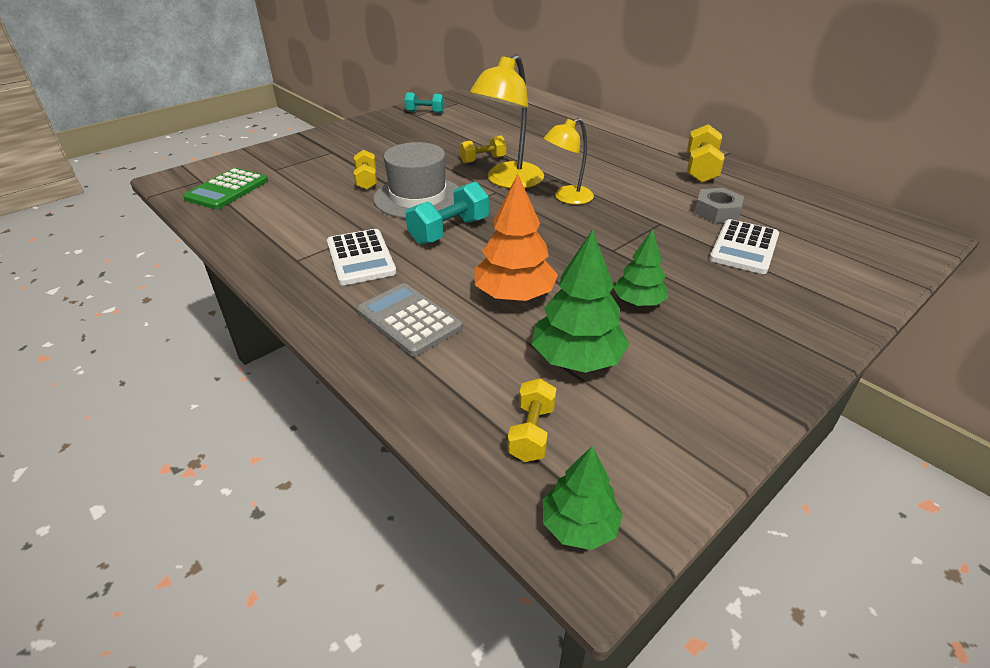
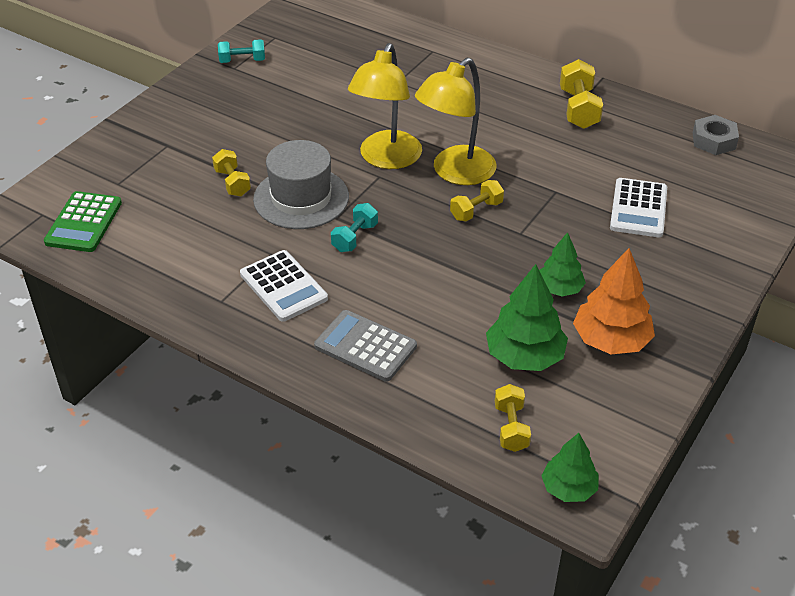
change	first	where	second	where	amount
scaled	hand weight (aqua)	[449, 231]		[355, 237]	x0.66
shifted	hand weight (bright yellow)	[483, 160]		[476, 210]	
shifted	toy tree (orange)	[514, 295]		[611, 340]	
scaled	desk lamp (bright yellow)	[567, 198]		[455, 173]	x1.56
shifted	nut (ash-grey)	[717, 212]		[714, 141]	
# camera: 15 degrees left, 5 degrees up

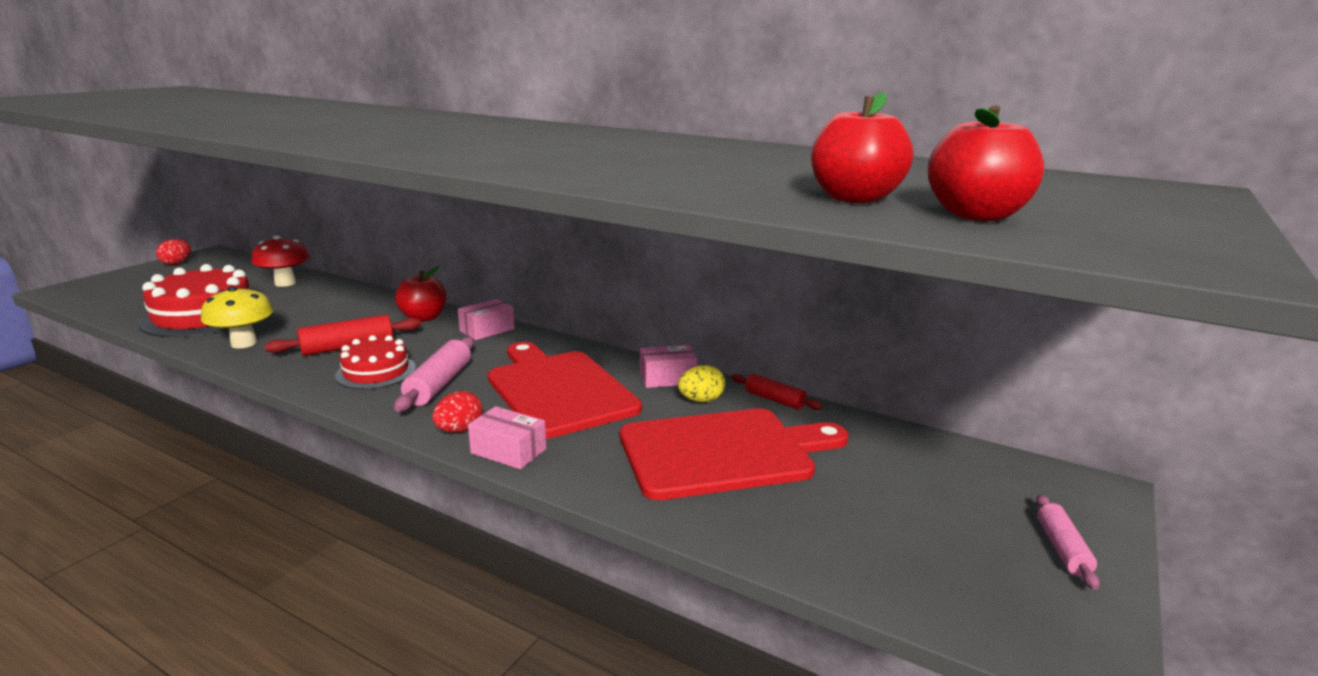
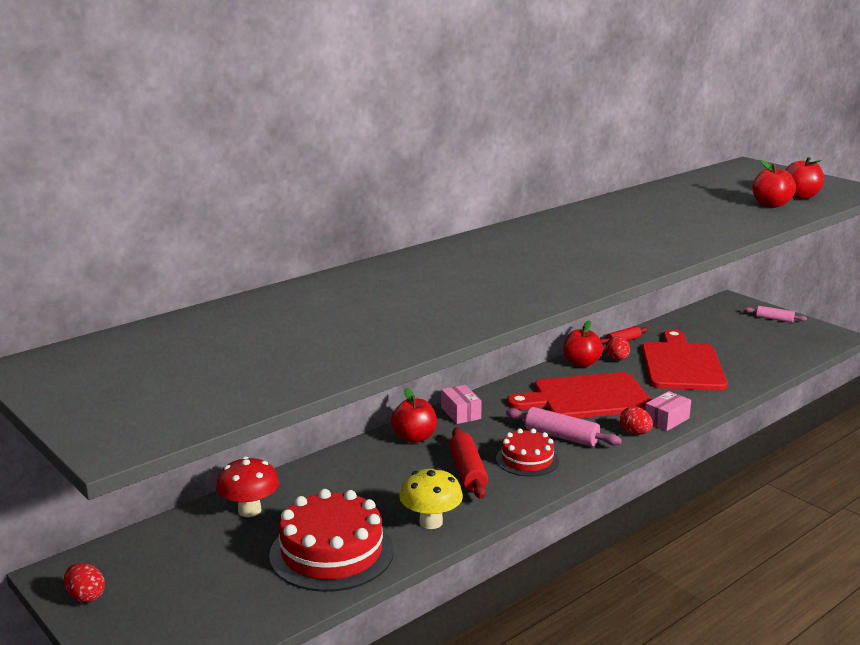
change	first	where	second	where	amount
swapped	package (pink)	[667, 378]	apple fruit (crimson)	[581, 363]	
repainted	egg shape (bright yellow)	[701, 400]	egg shape (crimson)	[617, 359]	
# camera: 70 degrees left, 0 degrees up

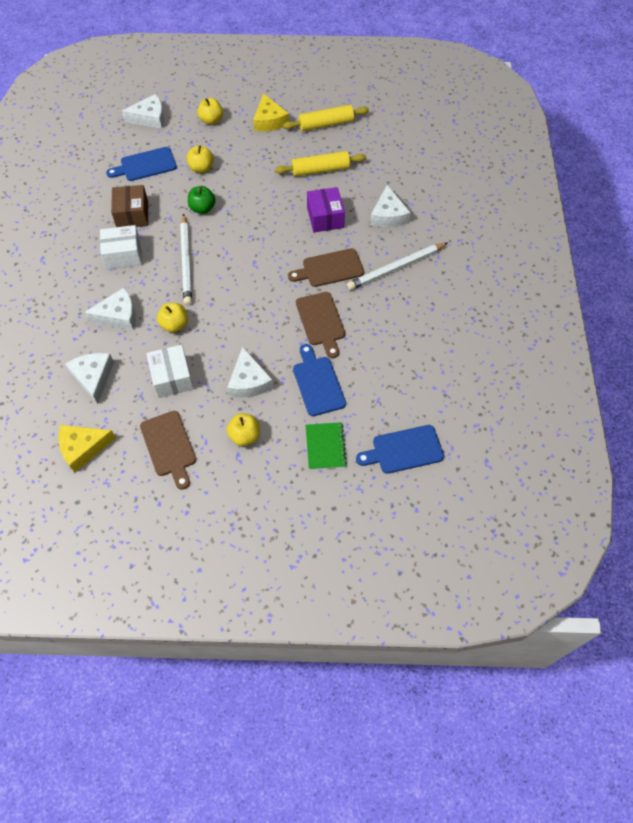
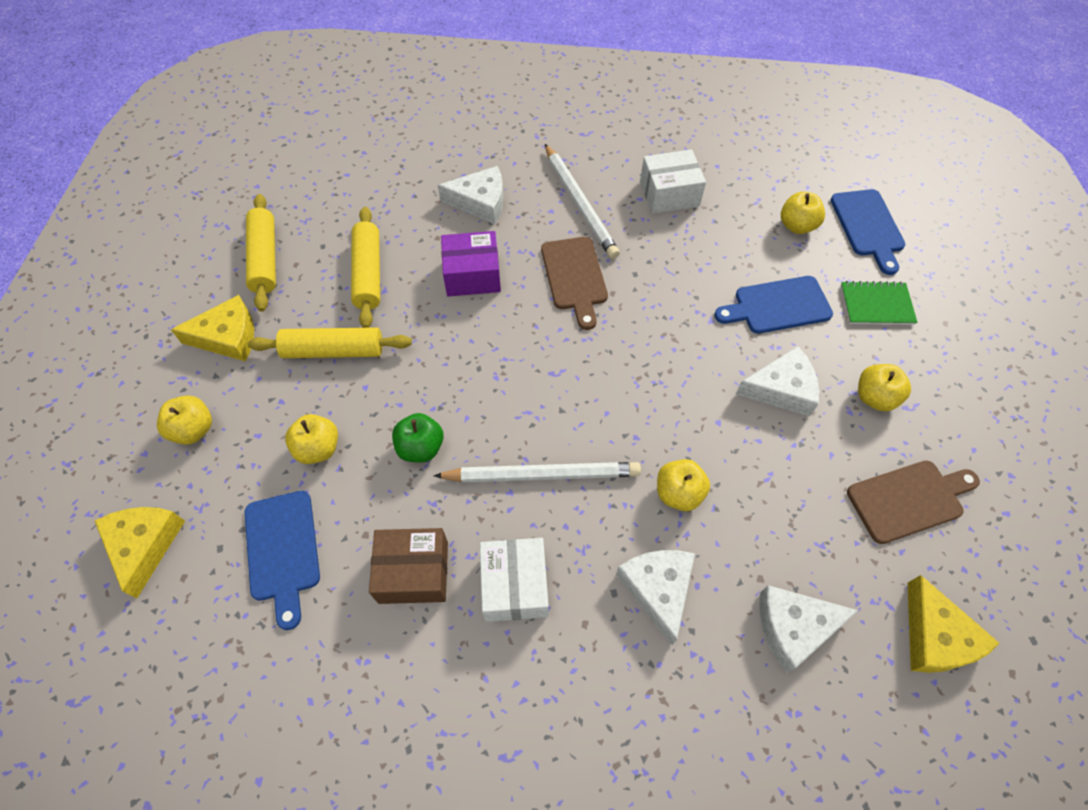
change	first	where	second	where	amount
repainted	cheese (white)	[150, 118]	cheese (bright yellow)	[144, 545]	
shifted	package (white)	[172, 378]		[669, 194]	
gone	chopping board (dark brown)	[321, 321]			
new			pastry roller (bright yellow)	[333, 351]	
new			apple fruit (bright yellow)	[797, 226]	
# camera: 85 degrees left, 0 degrees up

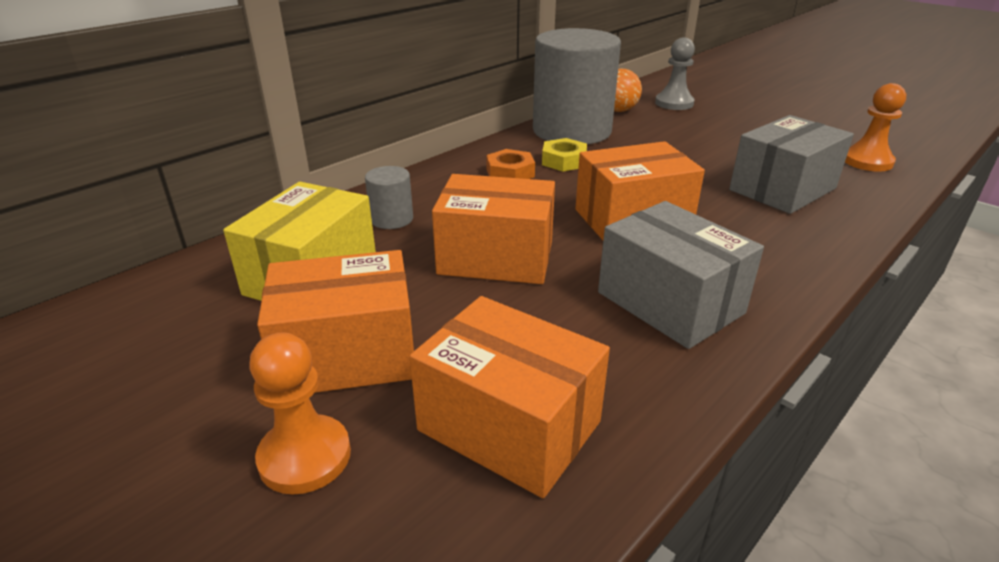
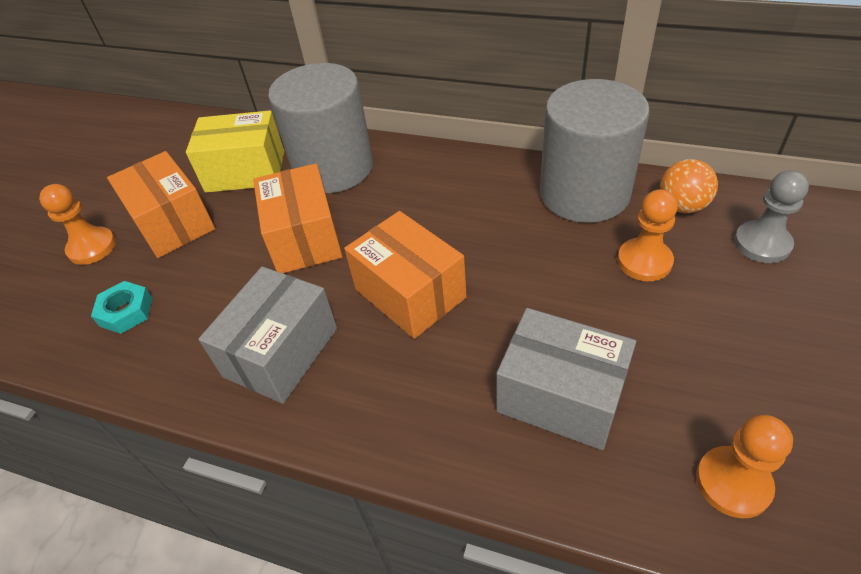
change	first	where	second	where	amount
scaled	cylinder (ash-grey)	[392, 219]		[333, 168]	x2.42
swapped	package (orange)	[509, 426]	nut (aqua)	[126, 312]	
gone	nut (orange)	[510, 173]			
gone	nut (bright yellow)	[564, 161]			
new			chess pawn (orange)	[644, 261]	
# camera: 70 degrees right, 15 degrees up

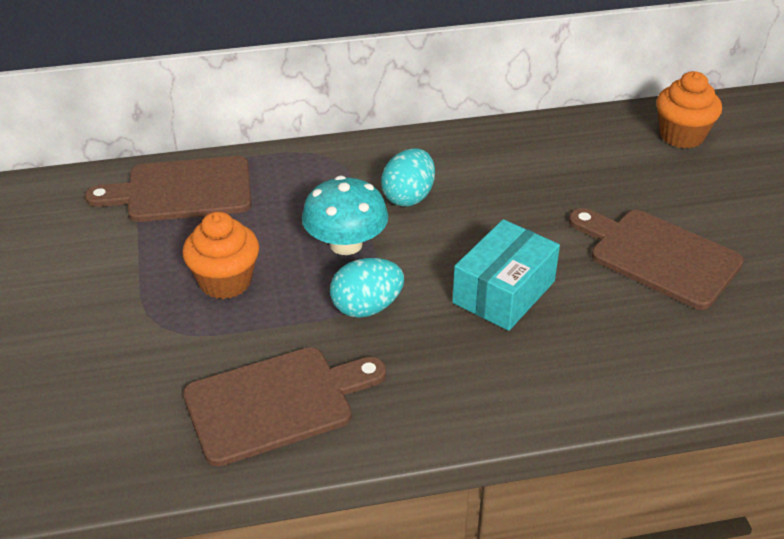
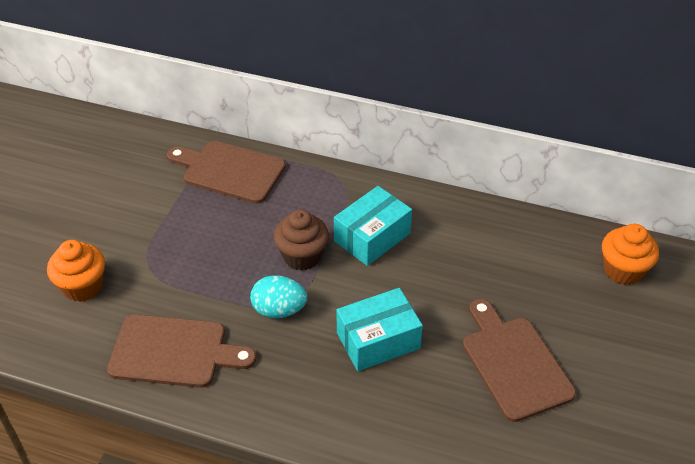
change	first	where	second	where	amount
shifted	fairy cake (orange)	[225, 281]		[83, 287]	
swapped	fungus (aqua)	[346, 244]	fairy cake (dark brown)	[302, 256]	
swapped	egg shape (aqua)	[408, 197]	package (aqua)	[372, 237]	
# camera: 30 degrees right, 5 degrees up

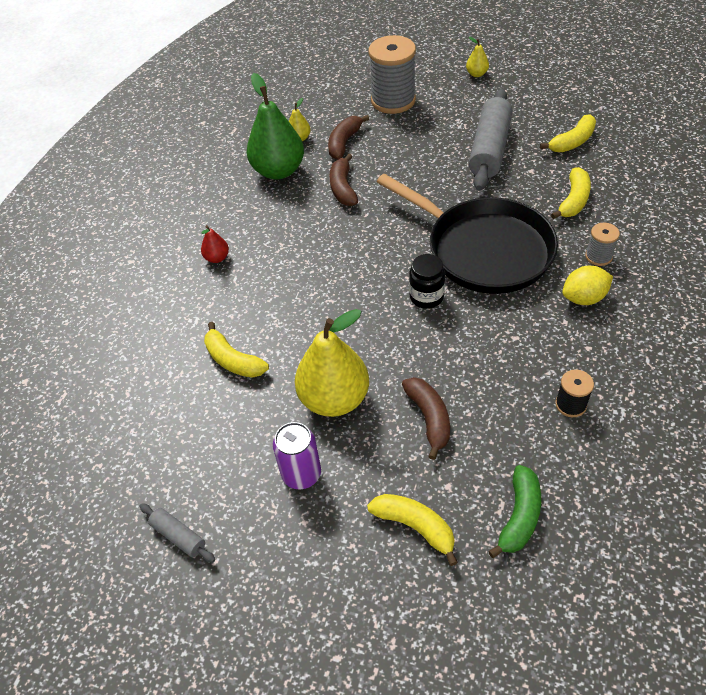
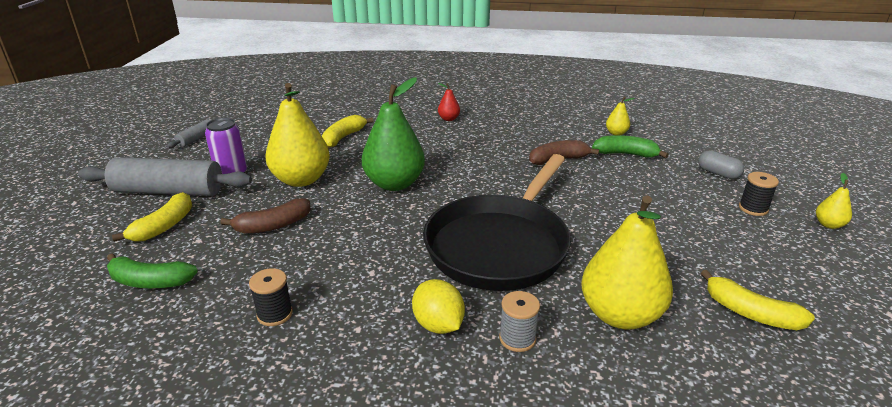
change	first	where	second	where	amount
shifted	toy pear (emerald)	[278, 171]		[394, 184]	
repainted	banana (dark brown)	[344, 142]	banana (emerald)	[626, 154]	
swapped	bobbin (ash-grey)	[393, 100]	pill shape (ash-grey)	[718, 173]	
gone	jam jar (ebony)	[426, 297]			
shifted	pastry roller (ash-grey)	[489, 149]		[169, 191]	
swapped	banana (bright yellow)	[573, 200]	toy pear (bright yellow)	[620, 315]	
new			bobbin (ebony)	[753, 208]	
# camera: 75 degrees right, 20 degrees down

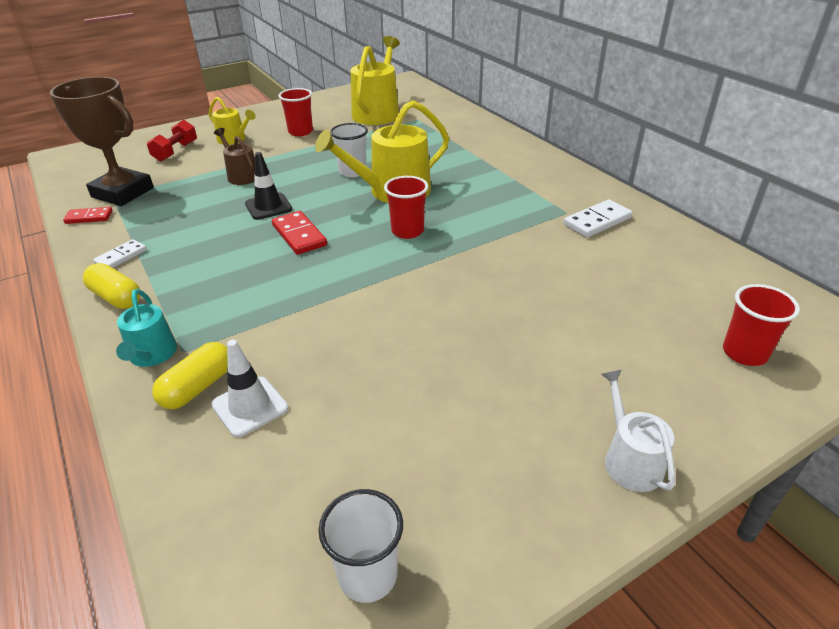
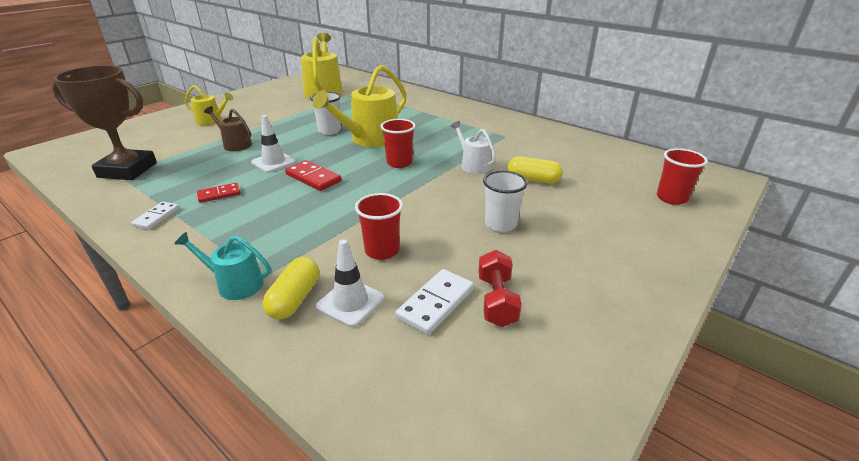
change	first	where	second	where	amount
shifted	domino tile (crimson)	[89, 217]		[219, 194]	
shifted	pill shape (bright yellow)	[116, 297]		[533, 180]	
rotated	watering can (aqua)	[152, 355]		[235, 284]	135 degrees clockwise
shifted	hand weight (crimson)	[175, 152]		[496, 300]	
repainted	safety cone (ebony)	[268, 206]	safety cone (white)	[273, 162]	
shifted	beaker (crimson)	[300, 132]		[382, 250]	
shifted	beaker (white)	[368, 575]		[500, 224]	
shifted	domino tile (white)	[597, 221]		[436, 303]	
shifted	watering can (white)	[629, 460]		[473, 165]	
# camera: 20 degrees left, 5 degrees down

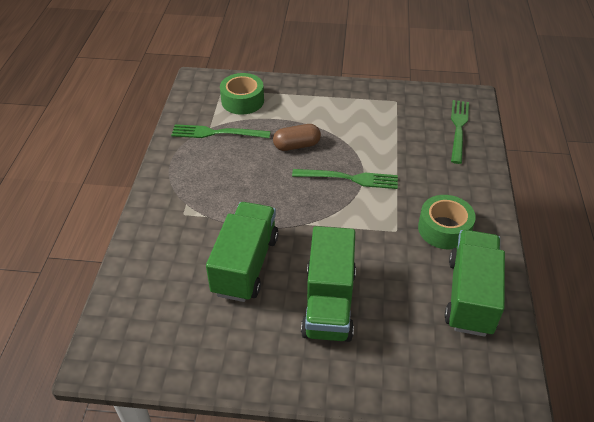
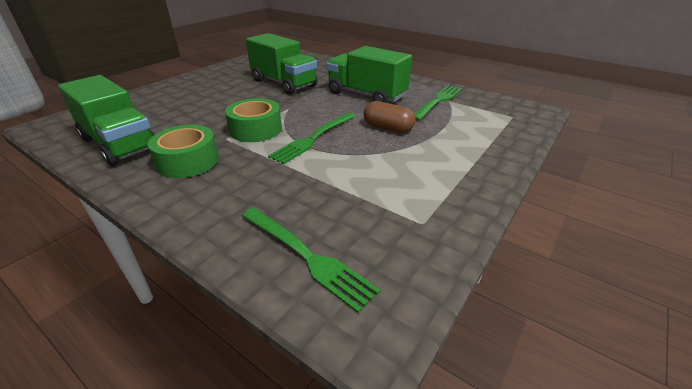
change	first	where	second	where	amount
shifted	tape (emerald)	[242, 101]		[256, 129]	
rotated	pill shape (dark brown)	[296, 145]		[388, 128]	75 degrees counterclockwise
shifted	truck (emerald)	[329, 303]		[366, 95]	
# camera: 120 degrees right, 10 degrees down

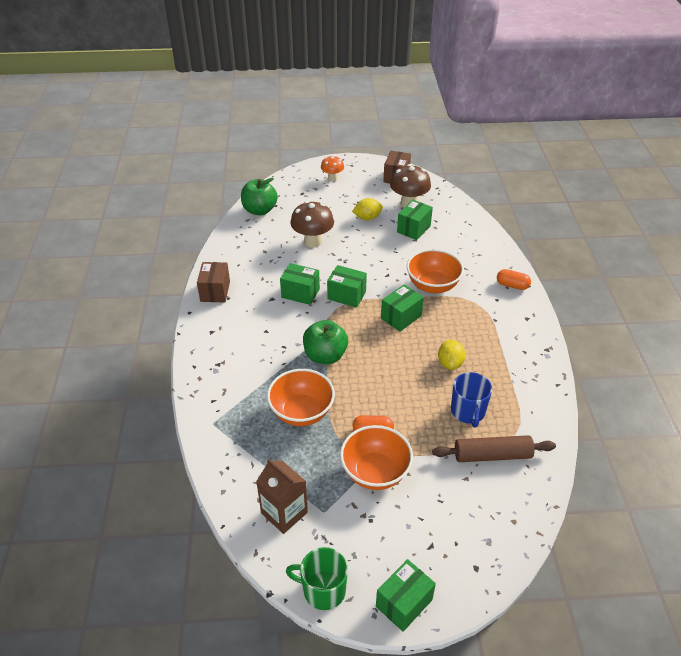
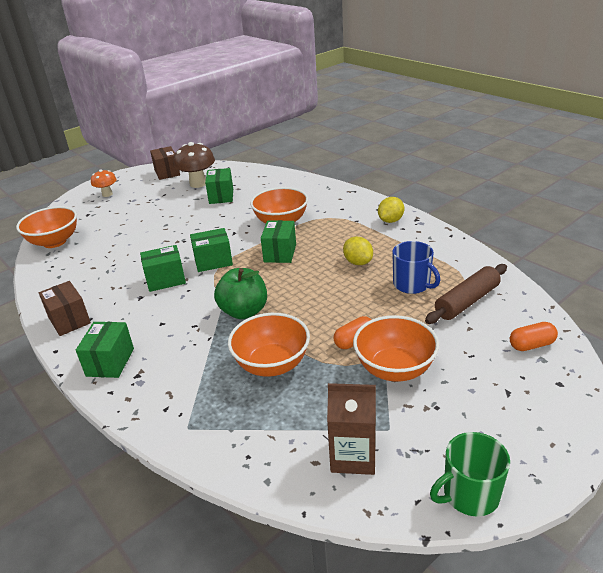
change	first	where	second	where	amount
swapped	apple fruit (emerald)	[259, 210]	serving bowl (orange)	[54, 242]	
gone	fungus (dark brown)	[313, 242]			
shifted	toy lemon (bright yellow)	[367, 218]		[390, 221]	
shifted	package (emerald)	[404, 603]		[110, 362]	
shifted	pill shape (orange)	[512, 285]		[531, 345]	
# camera: 35 degrees left, 10 degrees down

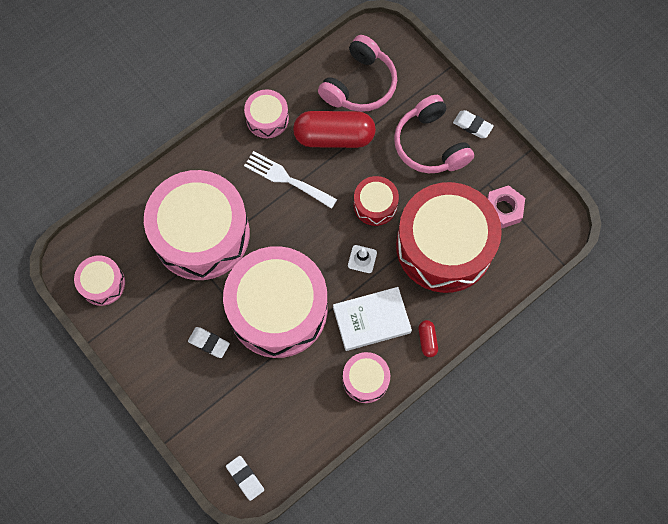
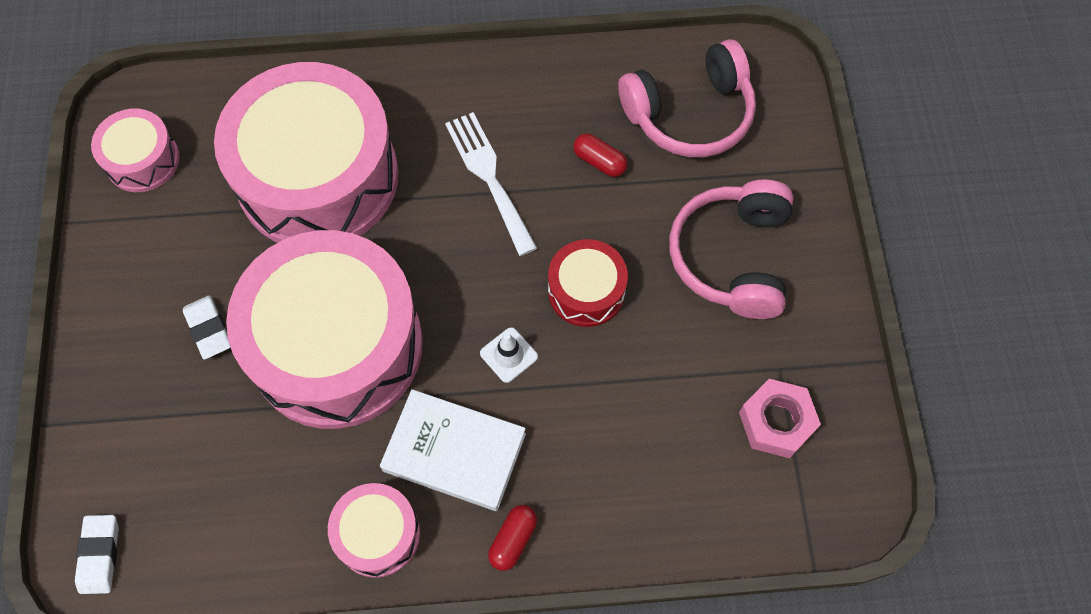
change	first	where	second	where	amount
gone	drum (pink)	[267, 118]			
scaled	pill shape (crimson)	[334, 137]		[599, 161]	x0.43
gone	drum (crimson)	[444, 246]			
gone	pencil eraser (white)	[472, 126]			
# camera: 35 degrees right, 5 degrees down

